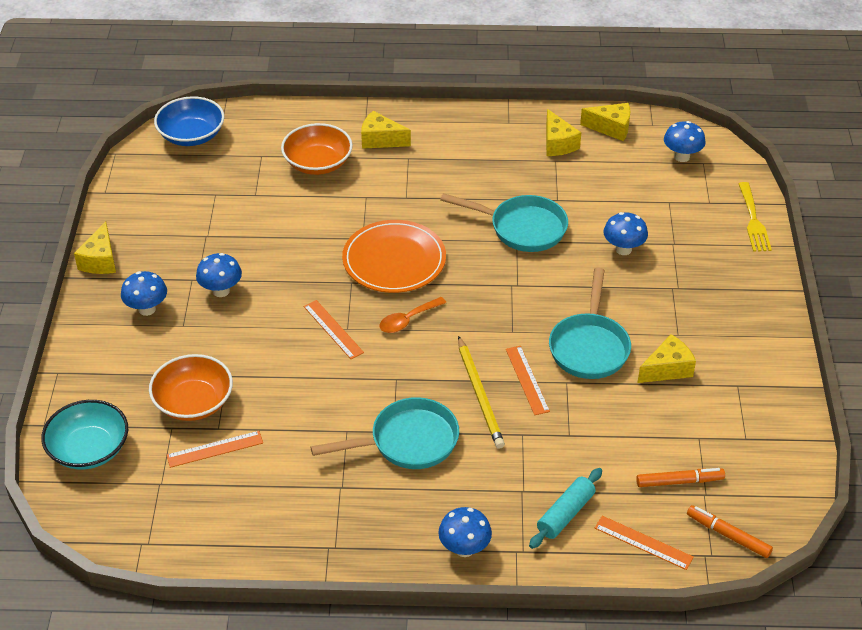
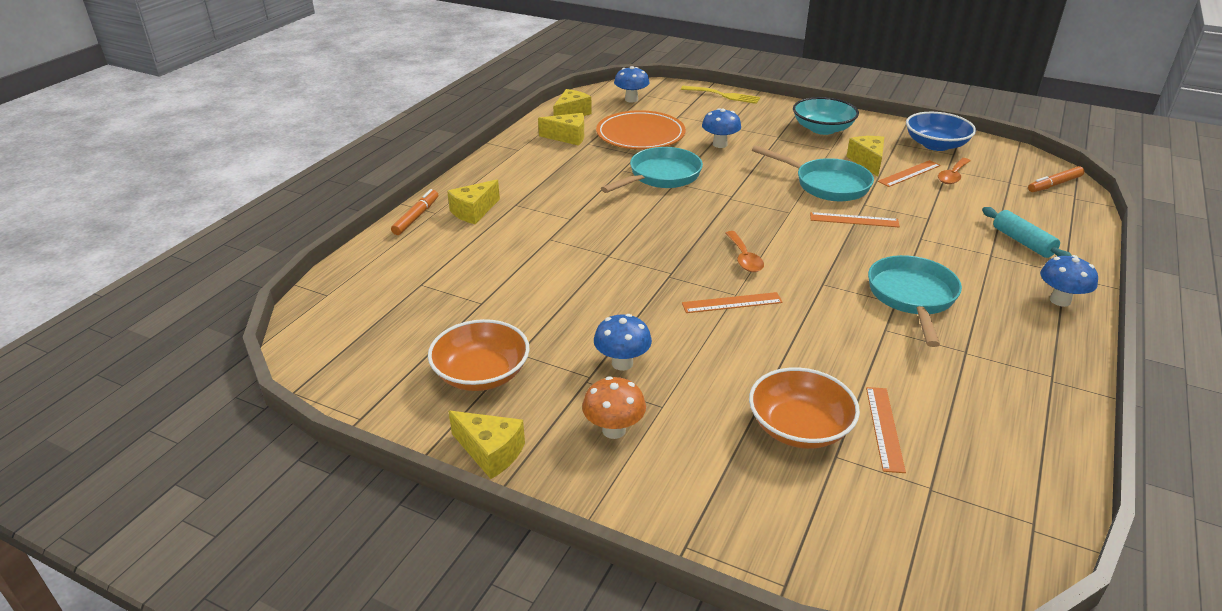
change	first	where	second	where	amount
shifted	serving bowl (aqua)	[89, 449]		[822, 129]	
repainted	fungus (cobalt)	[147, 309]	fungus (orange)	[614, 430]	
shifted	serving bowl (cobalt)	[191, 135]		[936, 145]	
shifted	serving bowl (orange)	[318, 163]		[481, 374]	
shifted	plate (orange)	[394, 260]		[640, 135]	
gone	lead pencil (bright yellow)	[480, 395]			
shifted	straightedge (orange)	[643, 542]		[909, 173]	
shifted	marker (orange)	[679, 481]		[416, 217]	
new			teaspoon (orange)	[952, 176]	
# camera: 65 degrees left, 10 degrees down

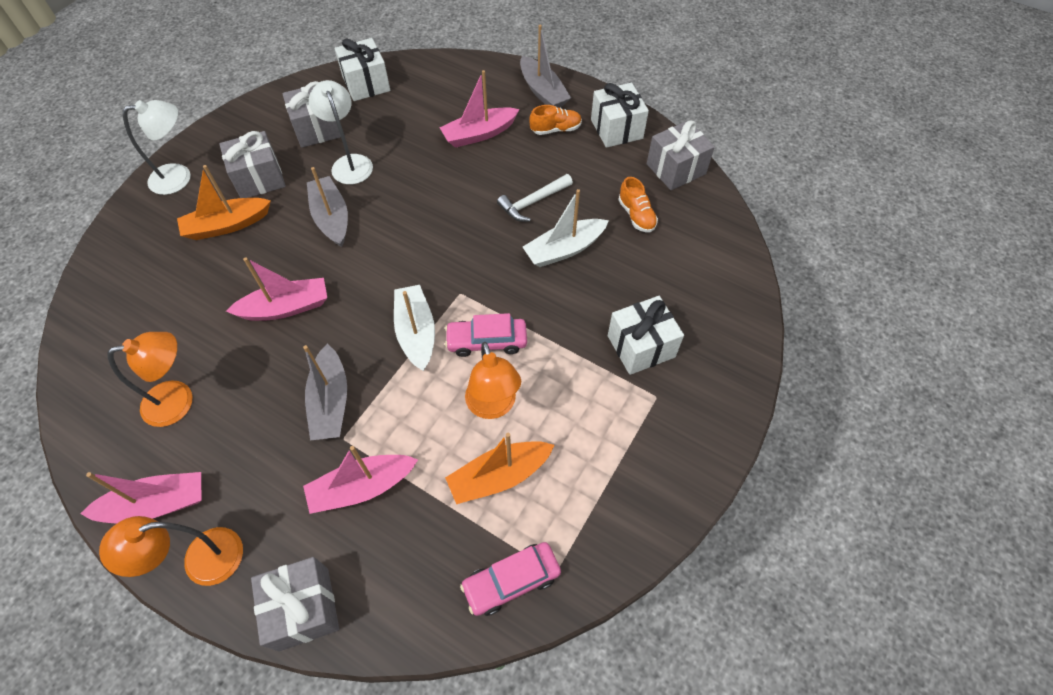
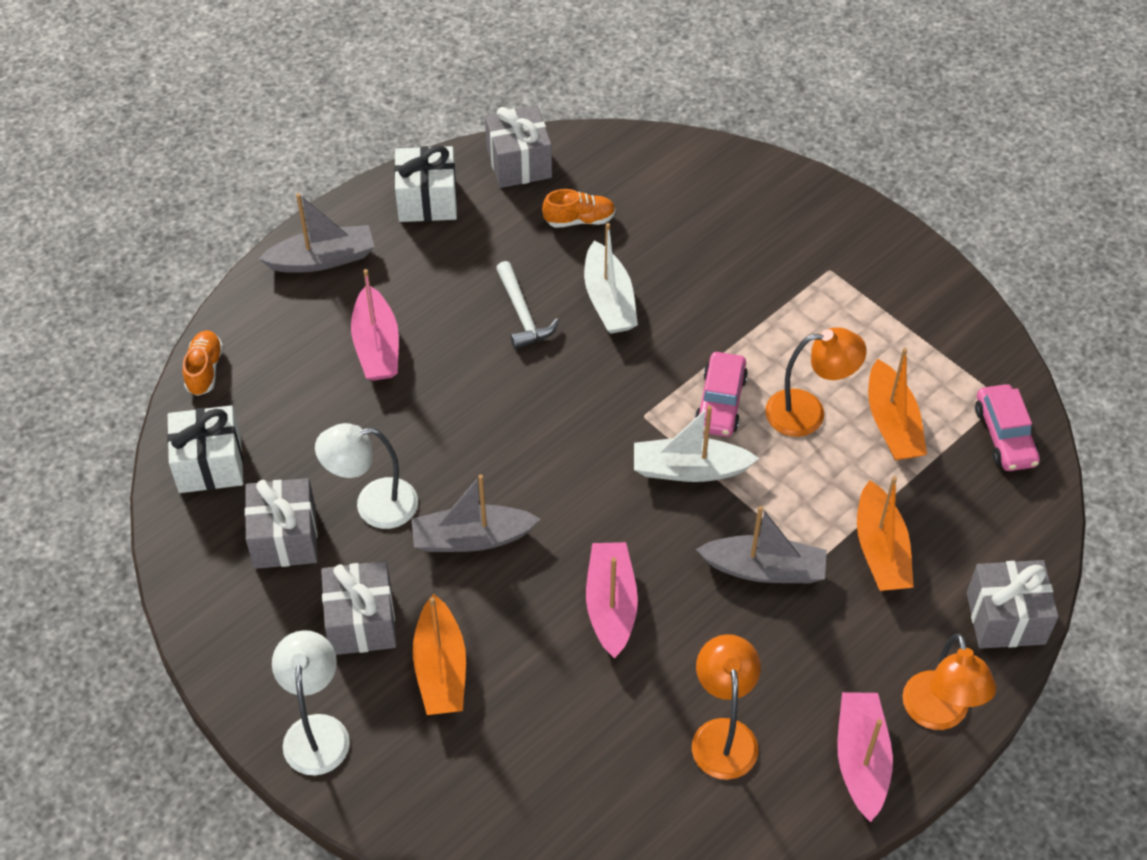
change	first	where	second	where	amount
repainted	boat (pink)	[362, 487]	boat (orange)	[881, 550]	
shifted	lace-up shoe (orange)	[555, 129]		[204, 370]	
gone	gift (white)	[641, 346]			
# camera: 75 degrees left, 5 degrees down

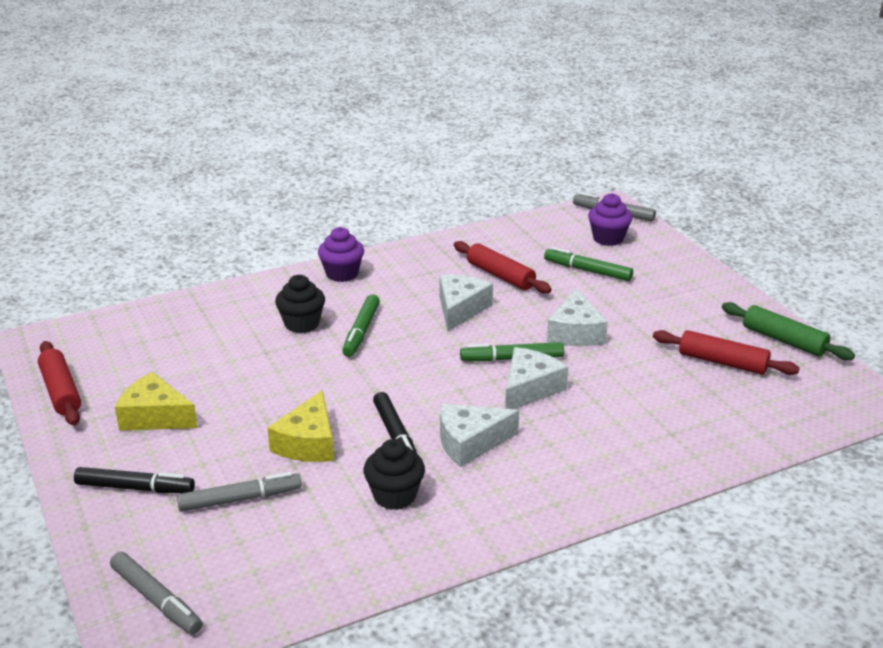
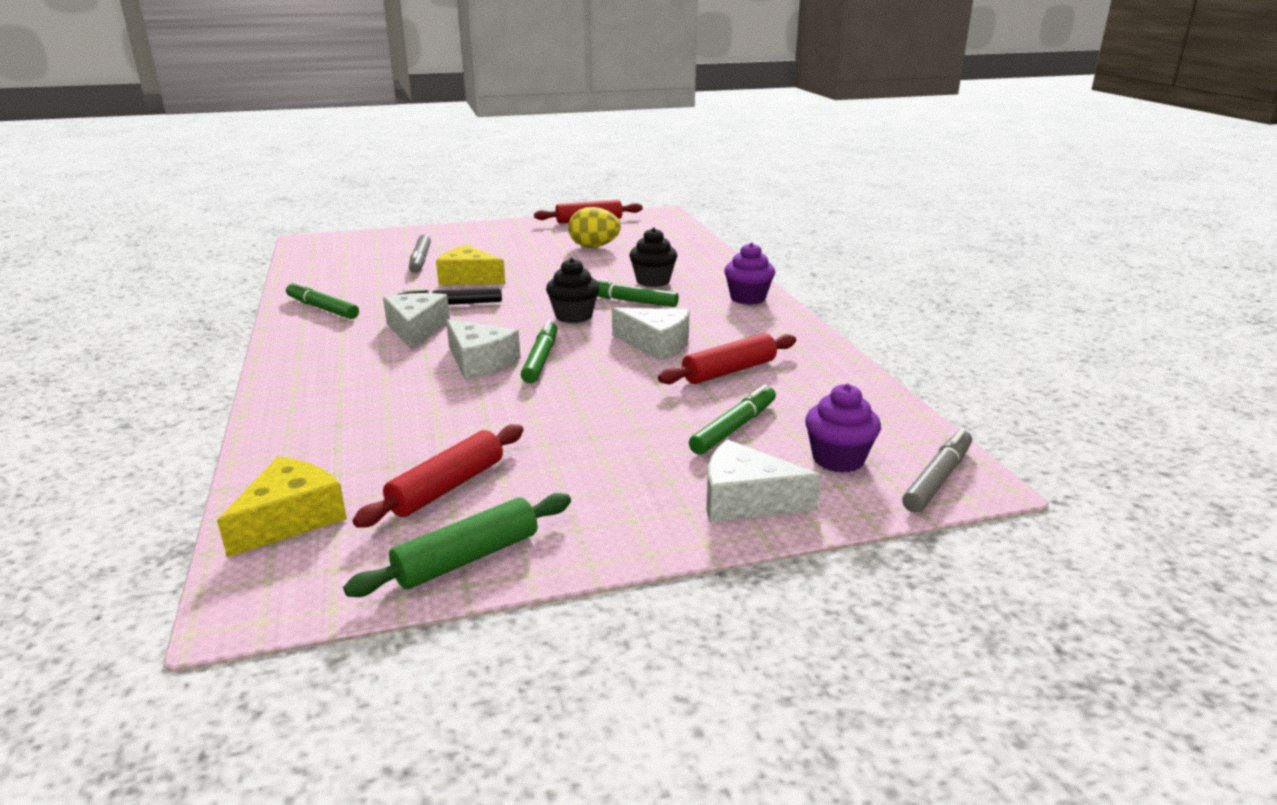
change	first	where	second	where	amount
gone	marker (ebony)	[135, 488]			
gone	marker (ash-grey)	[156, 599]			
shifted	cheese (bright yellow)	[155, 416]		[291, 519]	
shifted	fairy cake (ebony)	[394, 496]		[573, 316]	
shifted	cheese (white)	[575, 332]		[746, 500]	
new			marker (emerald)	[322, 308]	
new			egg shape (bright yellow)	[594, 246]	
# camera: 100 degrees right, 5 degrees down

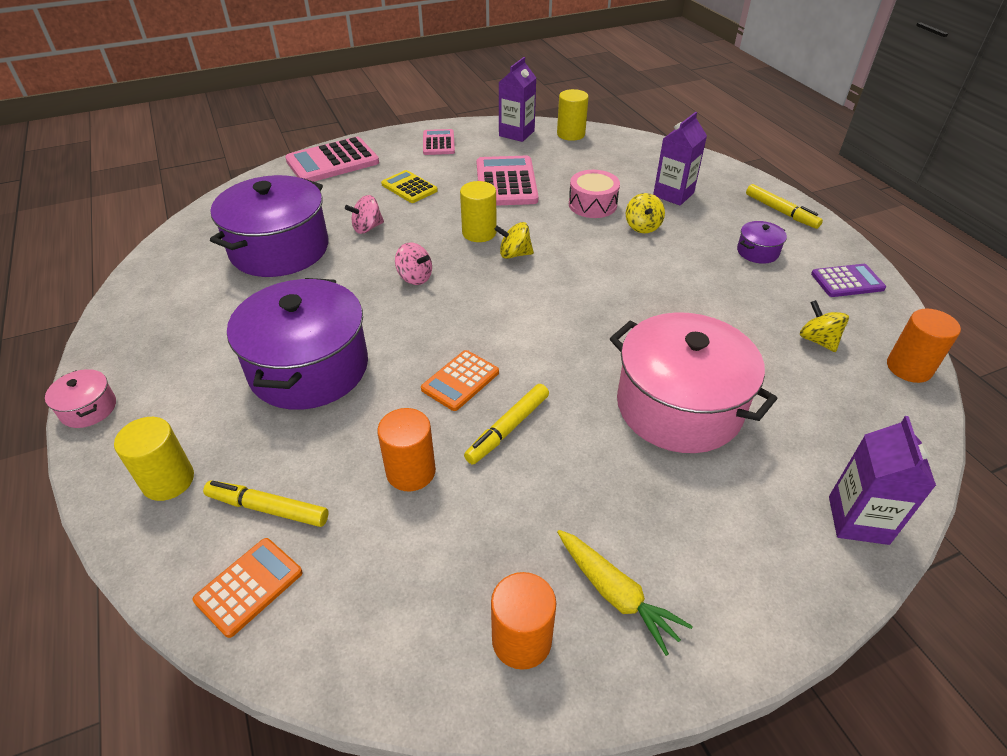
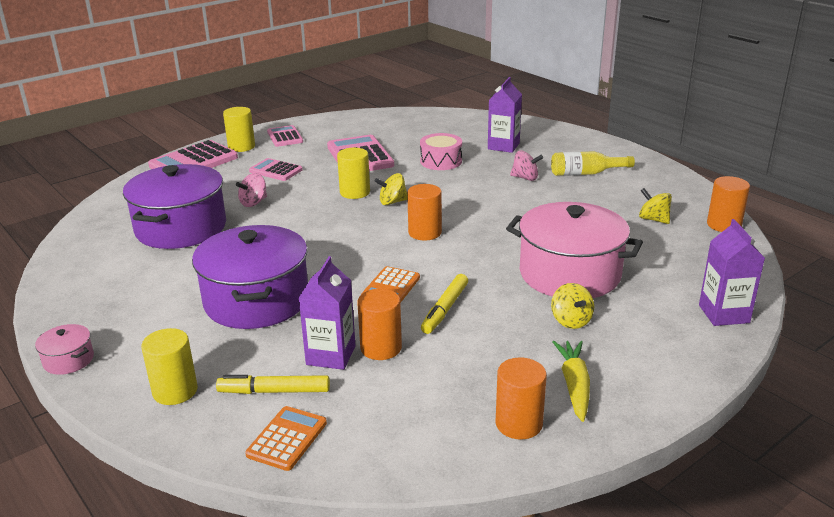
change	first	where	second	where	amount
repainted	adding machine (bright yellow)	[409, 187]	adding machine (pink)	[276, 170]	
shifted	spinning top (pink)	[415, 277]		[525, 178]	
shifted	juice carton (violet)	[516, 133]		[331, 355]	
shifted	cylinder (bright yellow)	[571, 134]		[241, 147]	
rotated	root vegetable (bright yellow)	[615, 594]		[574, 386]	120 degrees counterclockwise
shifted	spinning top (bright yellow)	[642, 227]		[571, 321]	
swapped	cooking pot (violet)	[757, 252]	drink bottle (bright yellow)	[586, 173]	
gone	marker (bright yellow)	[781, 212]			
gone	adding machine (violet)	[847, 281]			
new			cylinder (orange)	[425, 233]	
# camera: 15 degrees left, 15 degrees down

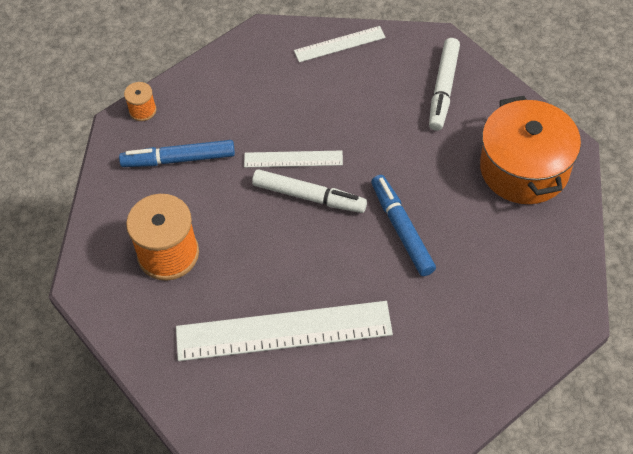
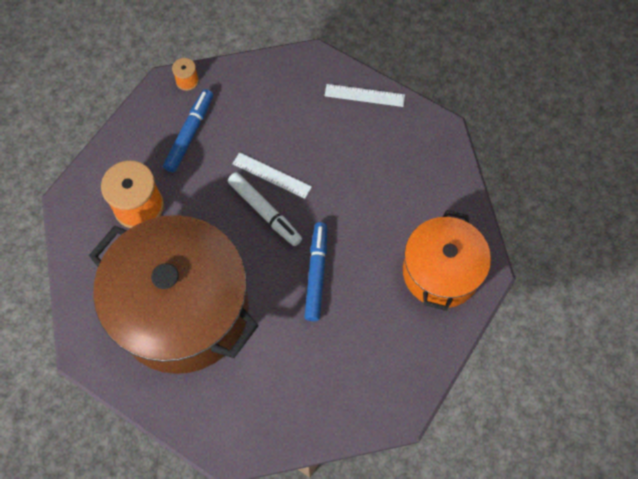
change	first	where	second	where	amount
rotated	marker (cobalt)	[179, 159]		[189, 134]	90 degrees clockwise
swapped	straightedge (white)	[283, 331]	cooking pot (dark brown)	[183, 309]	
gone	marker (white)	[443, 89]			
# camera: 25 degrees right, 10 degrees up

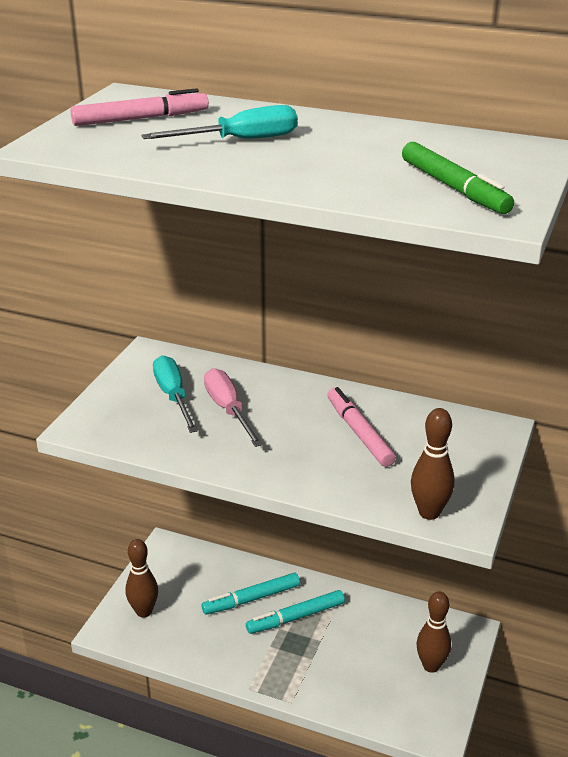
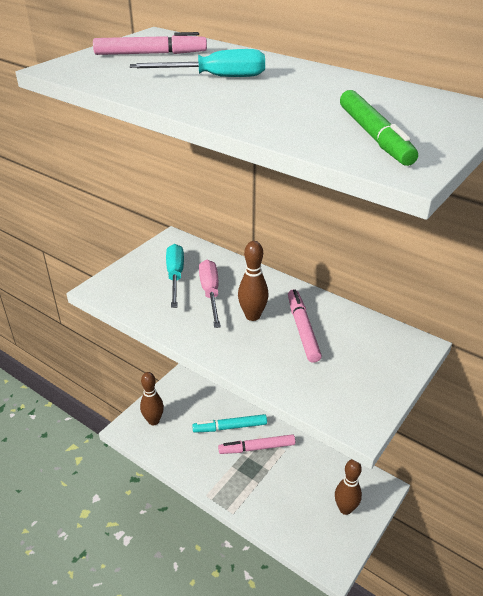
change	first	where	second	where	amount
repainted	marker (aqua)	[296, 617]	marker (pink)	[257, 448]	
shifted	tenpin (dark brown)	[429, 512]		[252, 316]	
# camera: 15 degrees right, 5 degrees up

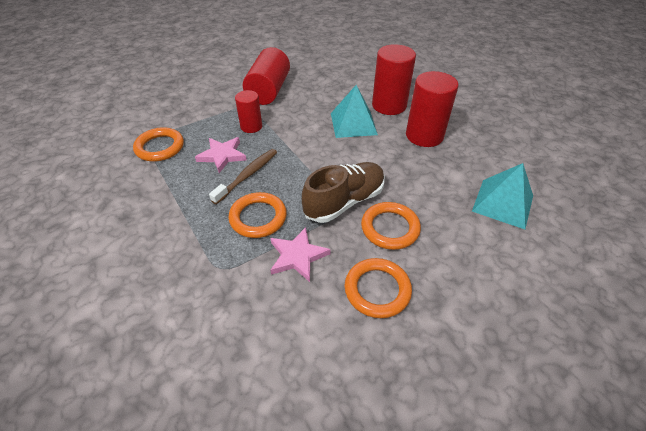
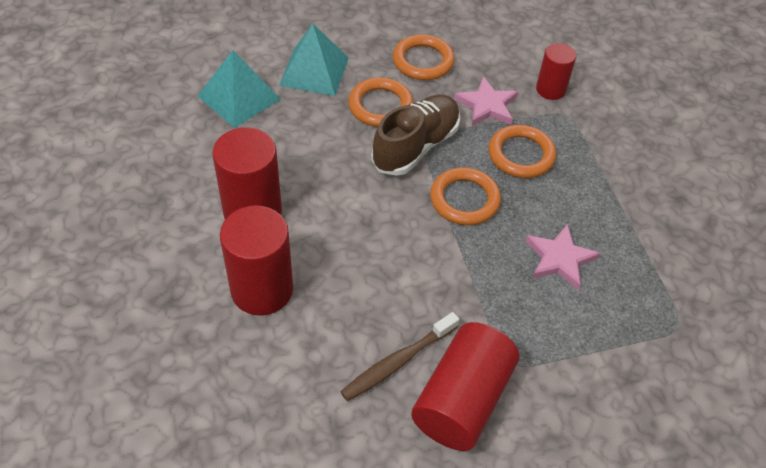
change	first	where	second	where	amount
shifted	hoop (orange)	[160, 147]		[464, 200]	
shifted	toothbrush (dark brown)	[247, 176]		[398, 361]	
shifted	cylinder (crimson)	[251, 126]		[550, 89]	
rotated	lace-up shoe (dark brown)	[344, 202]		[415, 146]	150 degrees clockwise
shifted	pyramid shape (aqua)	[353, 123]		[314, 71]	
# camera: 165 degrees left, 5 degrees up

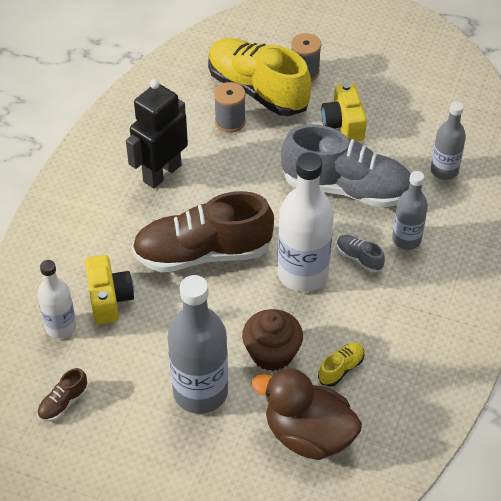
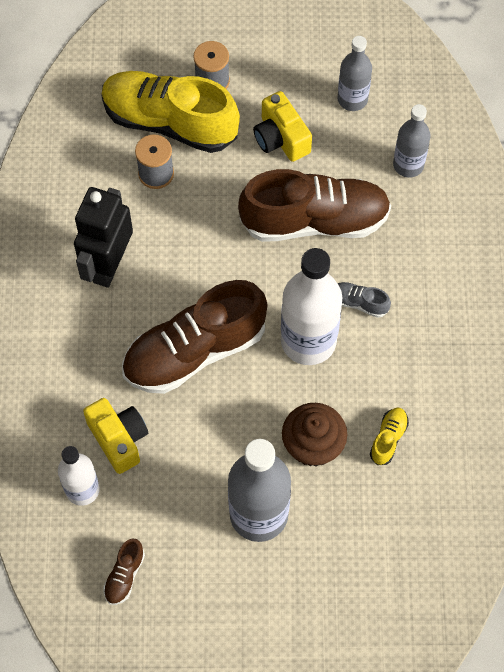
change	first	where	second	where	amount
gone	rubber duck (dark brown)	[308, 435]			
repainted	lace-up shoe (ash-grey)	[346, 189]	lace-up shoe (dark brown)	[315, 221]	
shifted	drink bottle (ash-grey)	[406, 239]		[352, 99]	
# camera: 20 degrees left, 15 degrees up

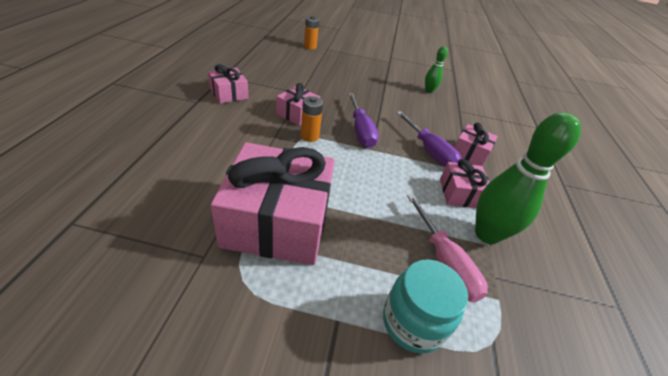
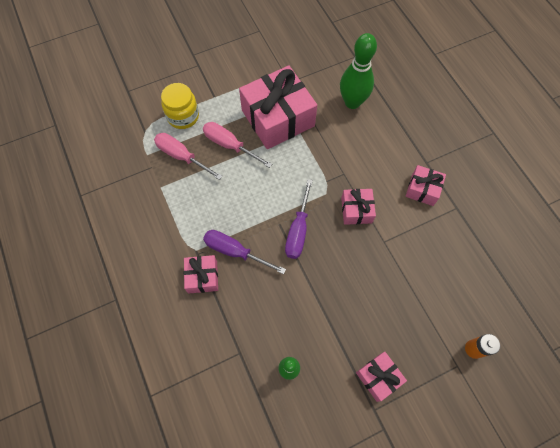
change	first	where	second	where	amount
gone	battery (orange)	[309, 136]			
rotated	flat screwdriver (violet)	[360, 131]		[298, 231]	120 degrees counterclockwise
repainted	jam jar (aqua)	[413, 322]	jam jar (bright yellow)	[183, 116]	
shifted	gift (pink)	[460, 193]		[378, 377]	
shifted	tenpin (emerald)	[486, 234]		[352, 102]	
new			flat screwdriver (pink)	[229, 145]	
# camera: 150 degrees right, 25 degrees up

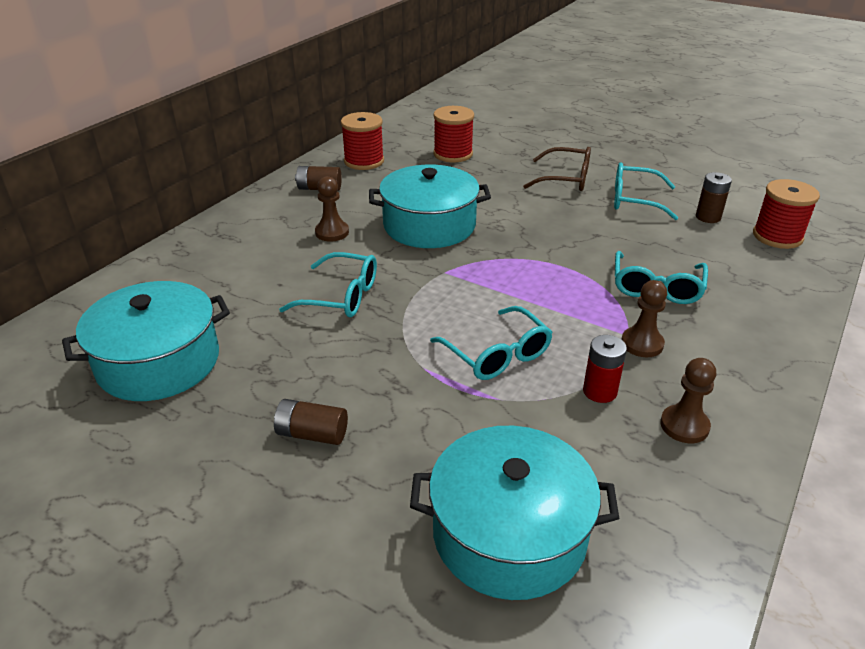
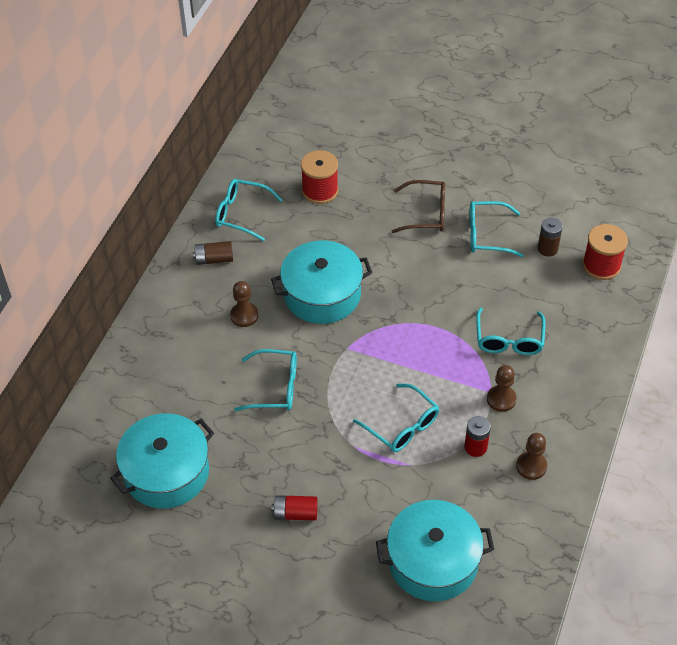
change	first	where	second	where	amount
repainted	battery (dark brown)	[312, 434]	battery (crimson)	[295, 513]	
swapped	bobbin (crimson)	[364, 161]	eyeglasses (aqua)	[241, 214]	
# camera: 10 degrees left, 15 degrees up

